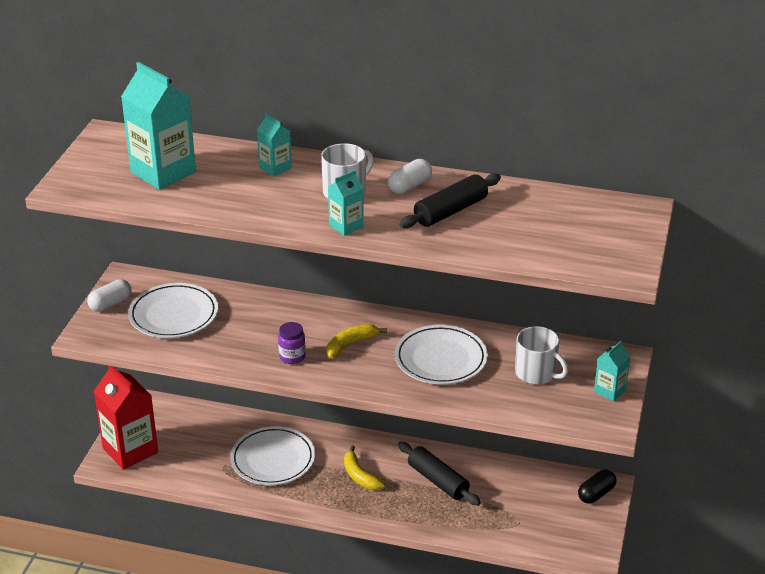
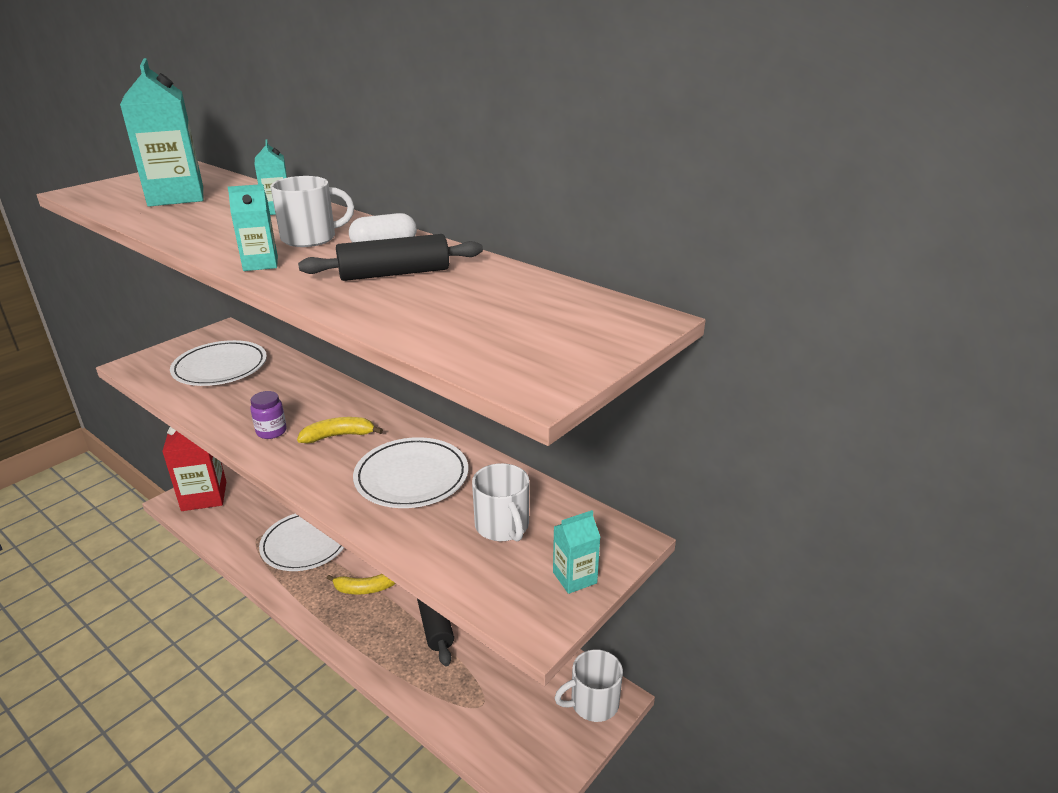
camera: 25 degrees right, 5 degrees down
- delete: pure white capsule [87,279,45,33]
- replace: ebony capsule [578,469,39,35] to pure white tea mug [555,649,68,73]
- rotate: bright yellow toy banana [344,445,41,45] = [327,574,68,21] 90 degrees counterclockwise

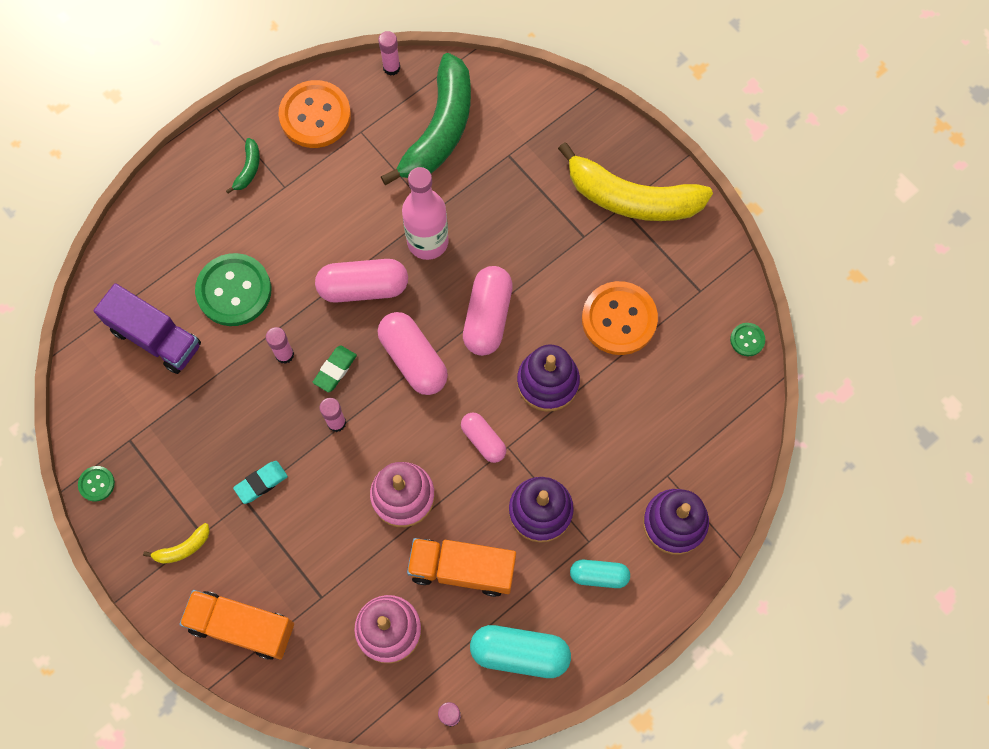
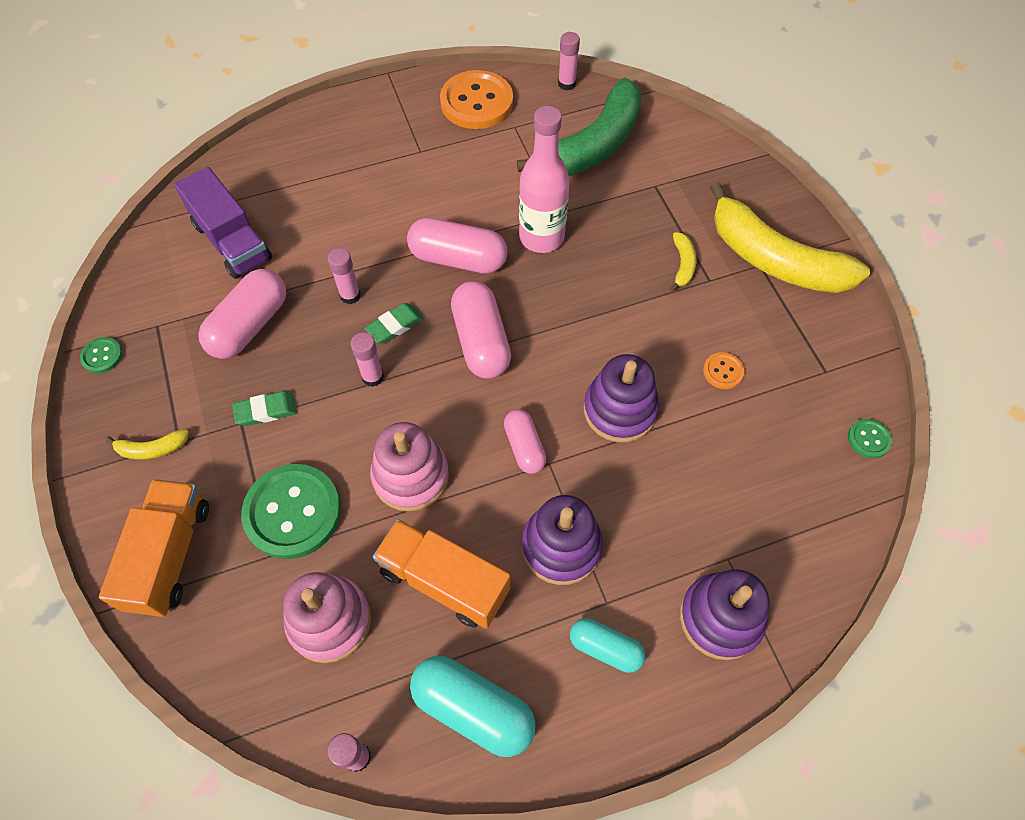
camera: 20 degrees right, 10 degrees down
- delete: leaf-green toy banana [226,138,34,56]
- insert: bright yellow toy banana [670,232,27,59]
- move: leaf-green button [195,253,76,73] to [241,464,100,95]
- move: pink capsule [463,266,50,90] to [198,269,89,90]
- recolor: teal pencil eraser [233,461,55,43] to leaf-green pencil eraser [232,391,65,35]
- rotate: orange truck [179,590,115,70] = [99,479,110,138] 60 degrees clockwise
- resize: orange button [582,281,76,74] = [703,352,41,37] x0.45

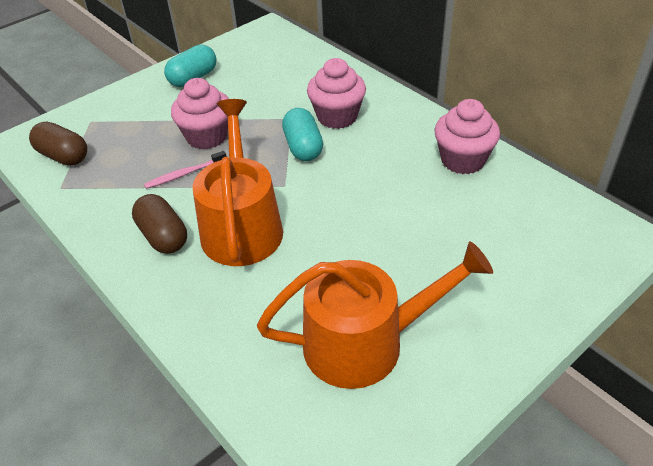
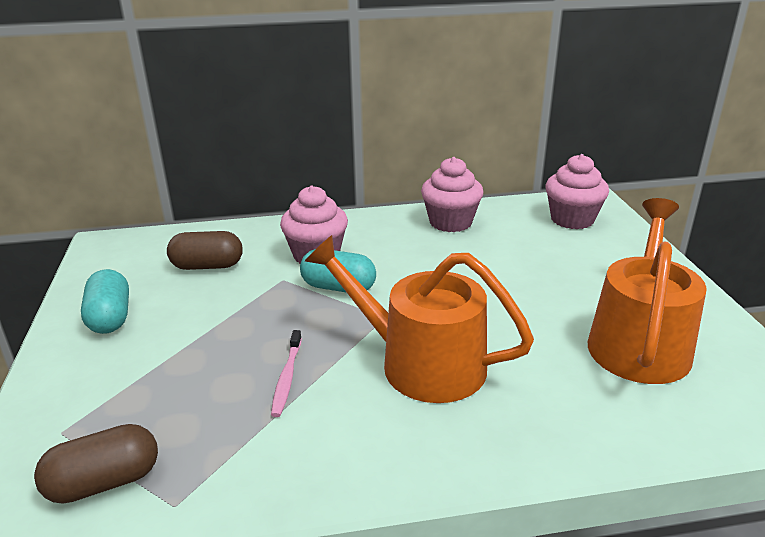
camera: 60 degrees left, 15 degrees down
- move: russet capsule [132,194,55,60] to [167,231,76,39]
- move: pink fairy cake [171,78,58,71] to [545,154,64,75]

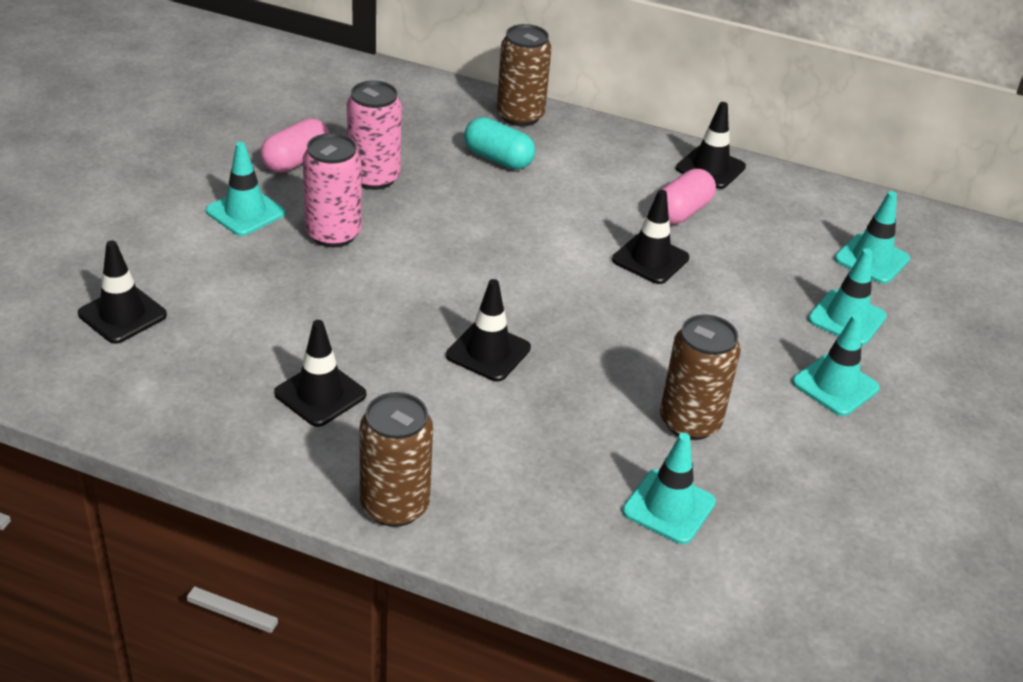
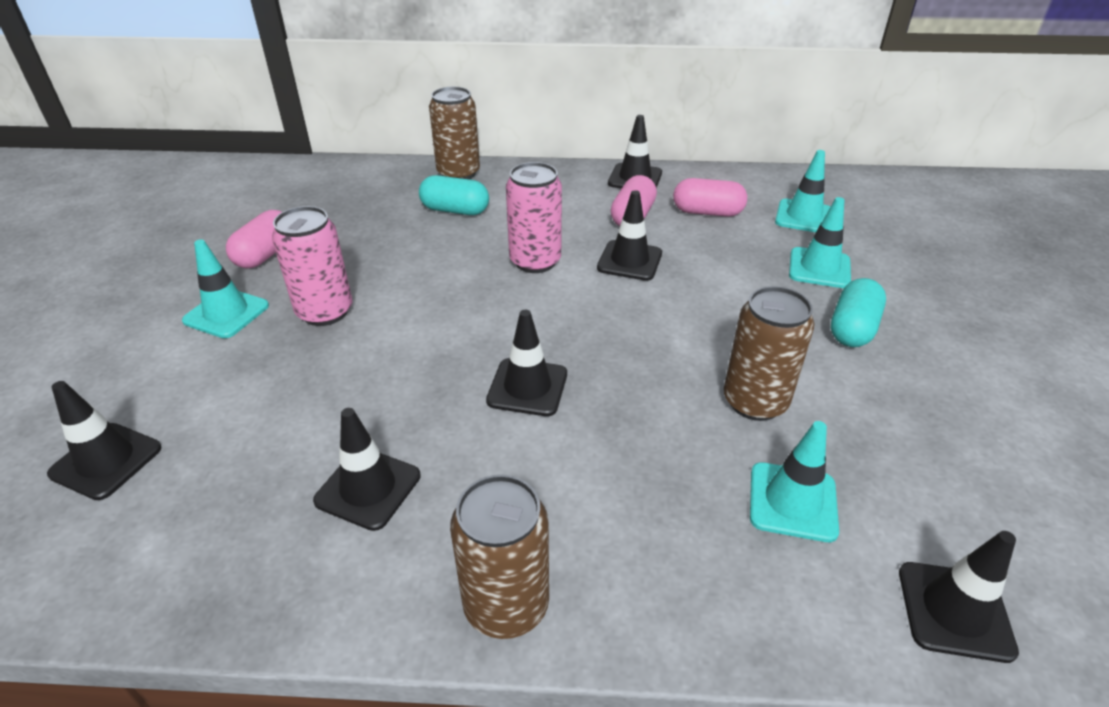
camera: 15 degrees left, 0 degrees up
- insert: pink capsule [673,178,74,39]
- insert: ebony road cone [899,531,120,132]
- move: pink can [347,81,55,109] to [506,162,56,111]
- replace: teal road cone [792,314,88,102] to teal capsule [831,278,55,69]

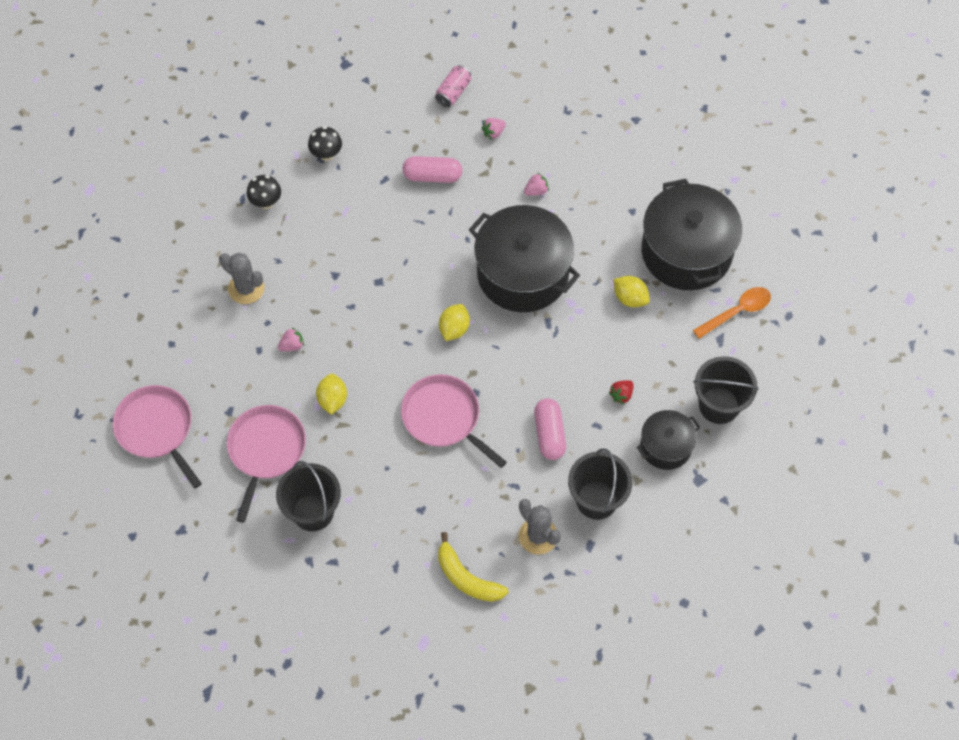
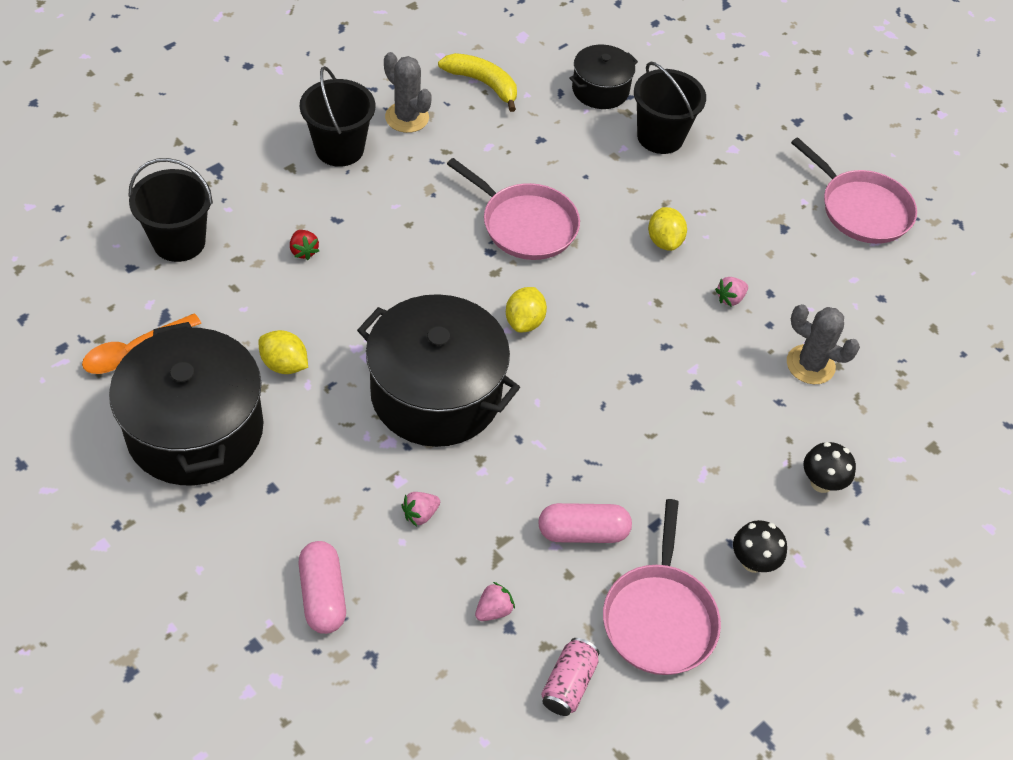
camera: 170 degrees right, 10 degrees down
- move: pink pan [227,405,79,118] to [603,499,118,176]
- move: pink capsule [534,398,32,62] to [299,541,47,93]
- move: ebony cooking pot [637,410,63,60] to [569,45,69,64]
- rotate: crimson toy strawberry [609,380,25,24] = [290,230,29,30] 120 degrees clockwise

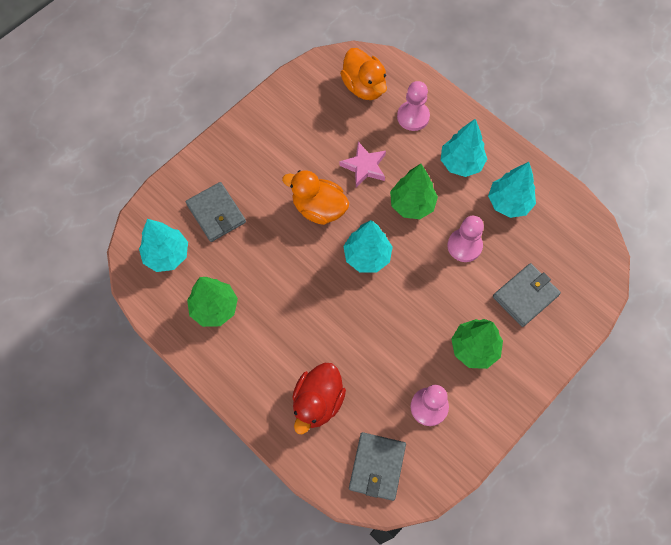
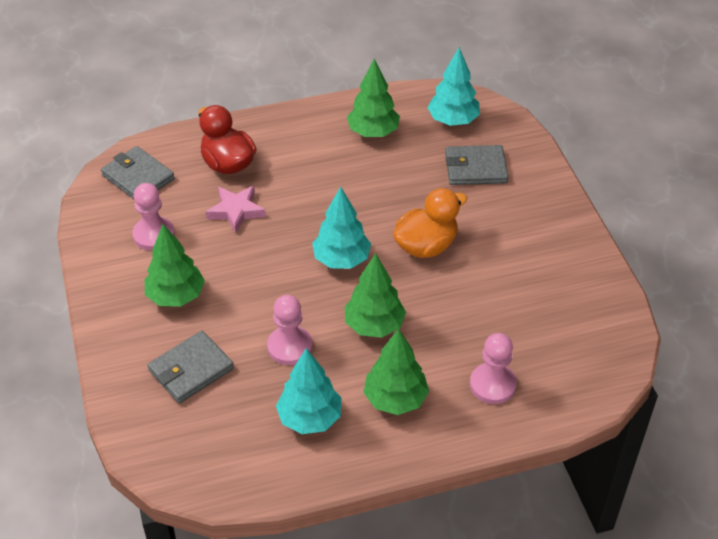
camera: 120 degrees right, 20 degrees down
- delete: orange rubber duck [340,48,47,52]
- move: pink five-pointed star [339,142,47,45] to [206,186,60,47]
- recolor: teal tree [441,119,46,58] to leaf-green tree [363,329,66,86]
- rotate: grey wallet [493,263,68,64] = [147,331,87,73] 60 degrees clockwise

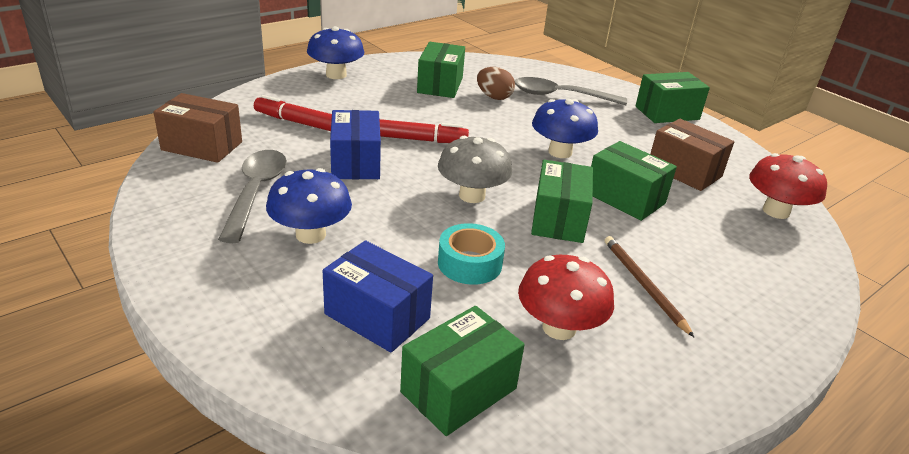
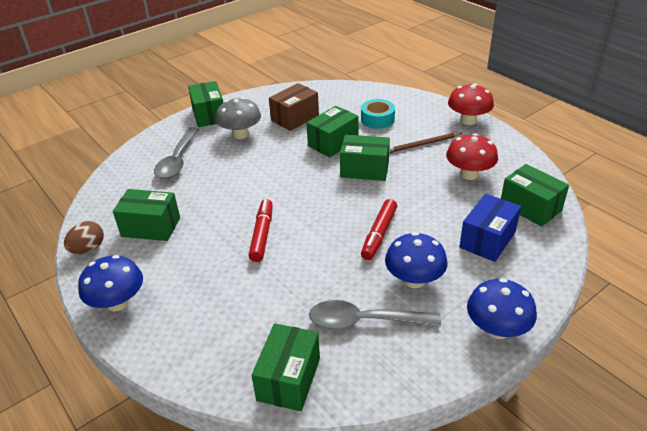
camera: 85 degrees left, 5 degrees up
- delete: cobalt box [330,110,51,69]
- move: crimson marker [254,95,78,36] to [361,199,36,61]
- move: grey fungus [438,136,74,67] to [216,97,45,42]
- move: teal roll of tape [438,223,67,62] to [361,99,34,30]
- move: russet toy egg [477,67,38,33] to [64,221,40,33]
- move: cobalt fungus [532,99,66,59] to [467,278,70,61]
- move: crimson fungus [749,153,78,66] to [448,83,46,42]
- recolor: russet box [154,93,88,70] to leaf-green box [251,323,69,88]

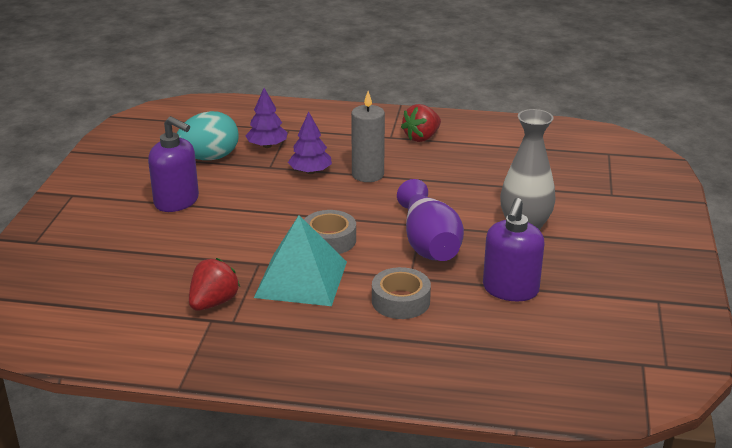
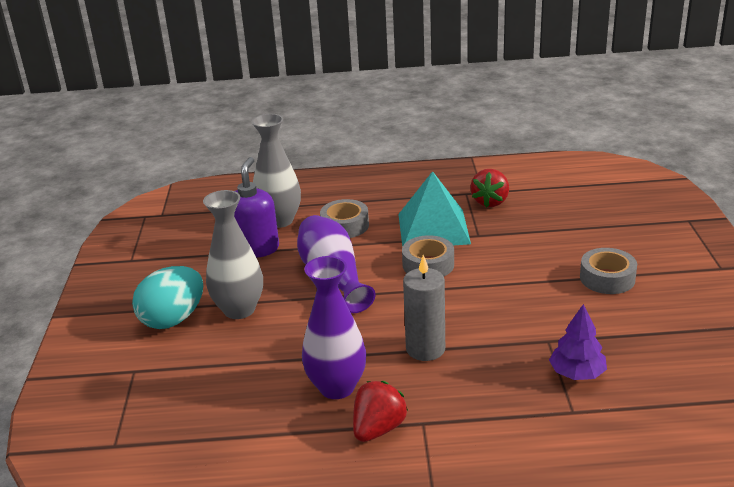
camera: 170 degrees right, 0 degrees up
- delete: violet tree [288,112,44,62]
- insert: grey tall vase [252,114,49,114]
- insert: violet tall vase [302,256,64,143]
- move: teal toy egg [177,111,62,49] to [132,266,71,63]
- replace: violet soap dispenser [148,116,51,96] to grey roll of tape [580,248,57,46]

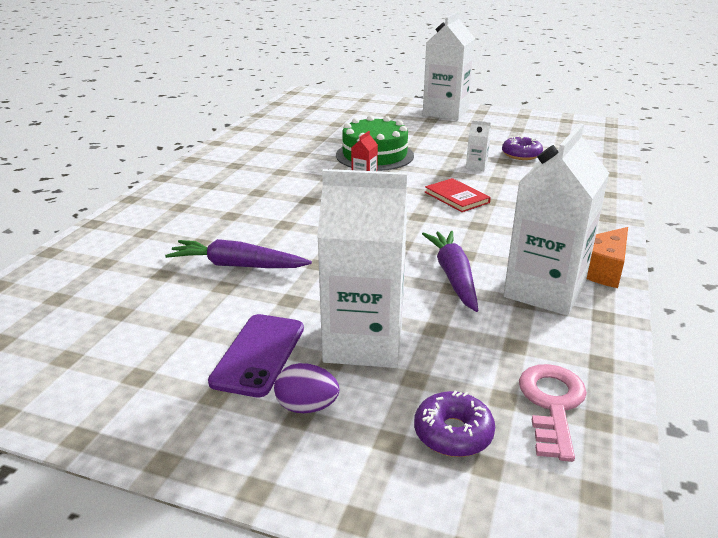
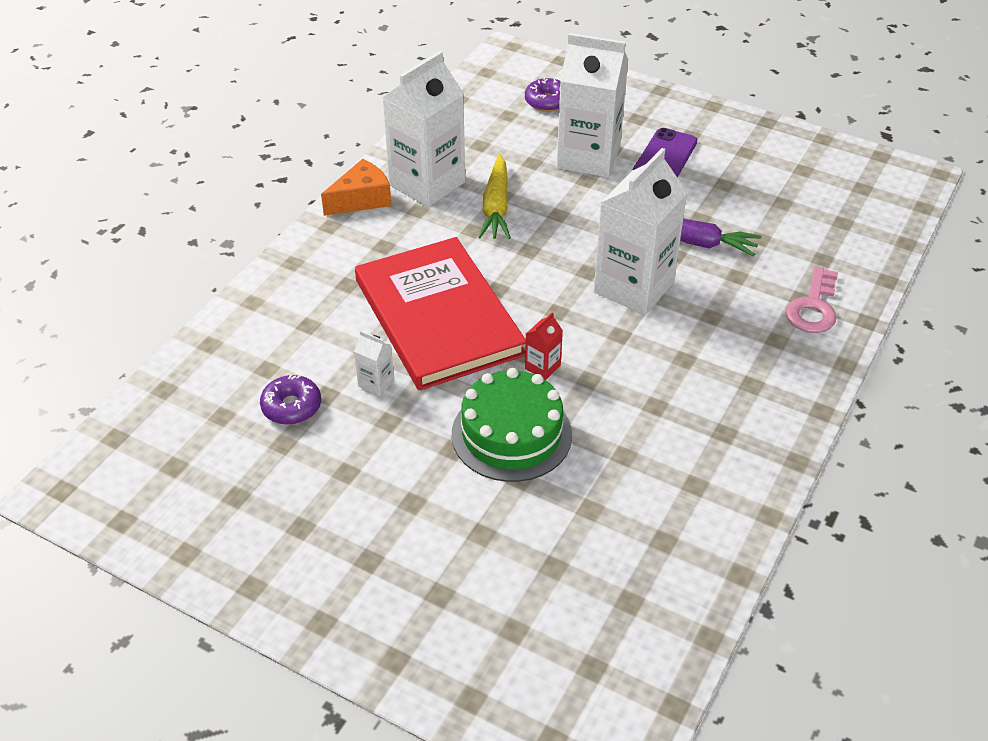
camera: 170 degrees left, 15 degrees up
- delete: violet toy egg [274,363,65,50]
- move: pure white milk carton [423,11,52,109] to [594,148,94,167]
- move: pink door key [519,364,68,98] to [786,266,52,67]
- recolor: violet carrot [422,231,56,81] to bright yellow carrot [478,154,33,85]
- resize: crimson book [425,178,66,34] = [355,237,171,154] x2.48

